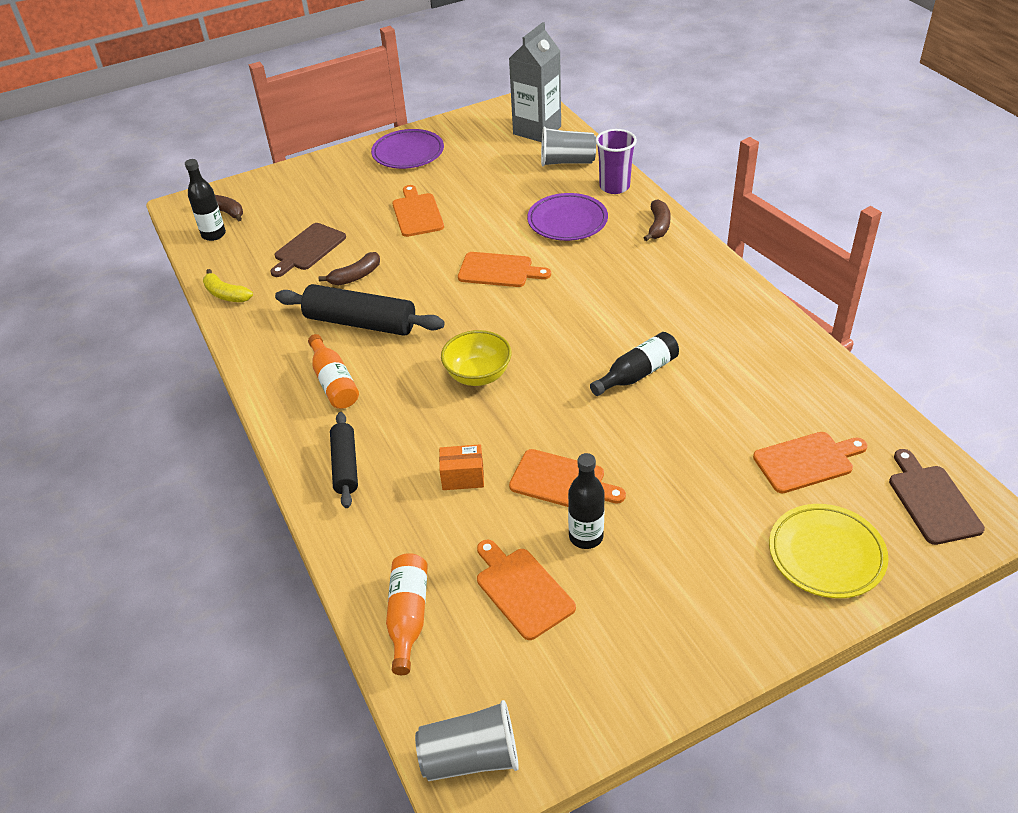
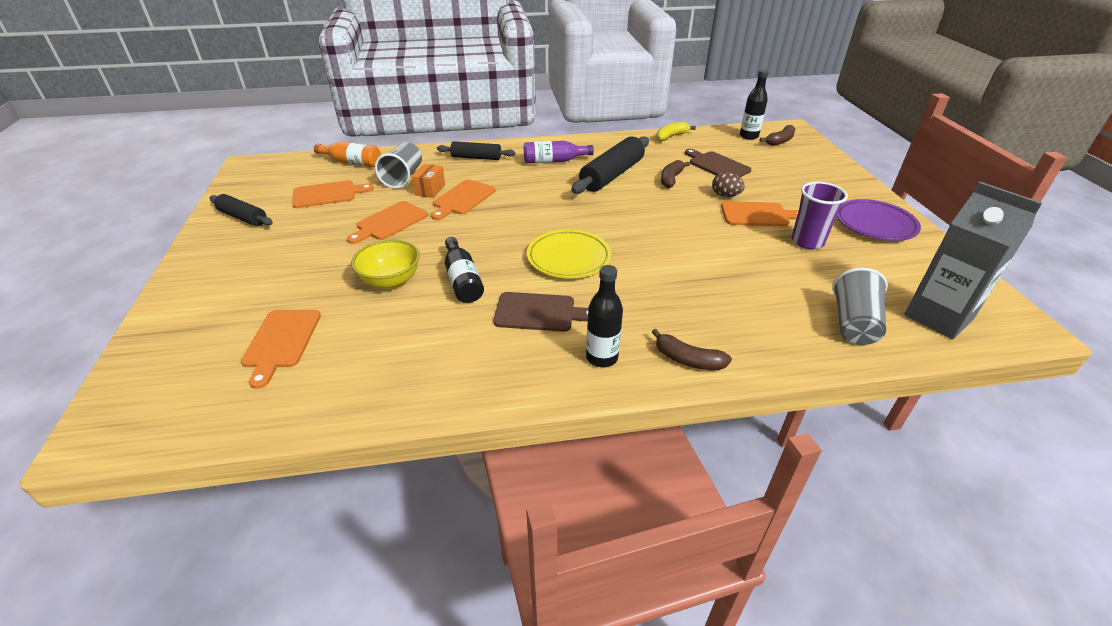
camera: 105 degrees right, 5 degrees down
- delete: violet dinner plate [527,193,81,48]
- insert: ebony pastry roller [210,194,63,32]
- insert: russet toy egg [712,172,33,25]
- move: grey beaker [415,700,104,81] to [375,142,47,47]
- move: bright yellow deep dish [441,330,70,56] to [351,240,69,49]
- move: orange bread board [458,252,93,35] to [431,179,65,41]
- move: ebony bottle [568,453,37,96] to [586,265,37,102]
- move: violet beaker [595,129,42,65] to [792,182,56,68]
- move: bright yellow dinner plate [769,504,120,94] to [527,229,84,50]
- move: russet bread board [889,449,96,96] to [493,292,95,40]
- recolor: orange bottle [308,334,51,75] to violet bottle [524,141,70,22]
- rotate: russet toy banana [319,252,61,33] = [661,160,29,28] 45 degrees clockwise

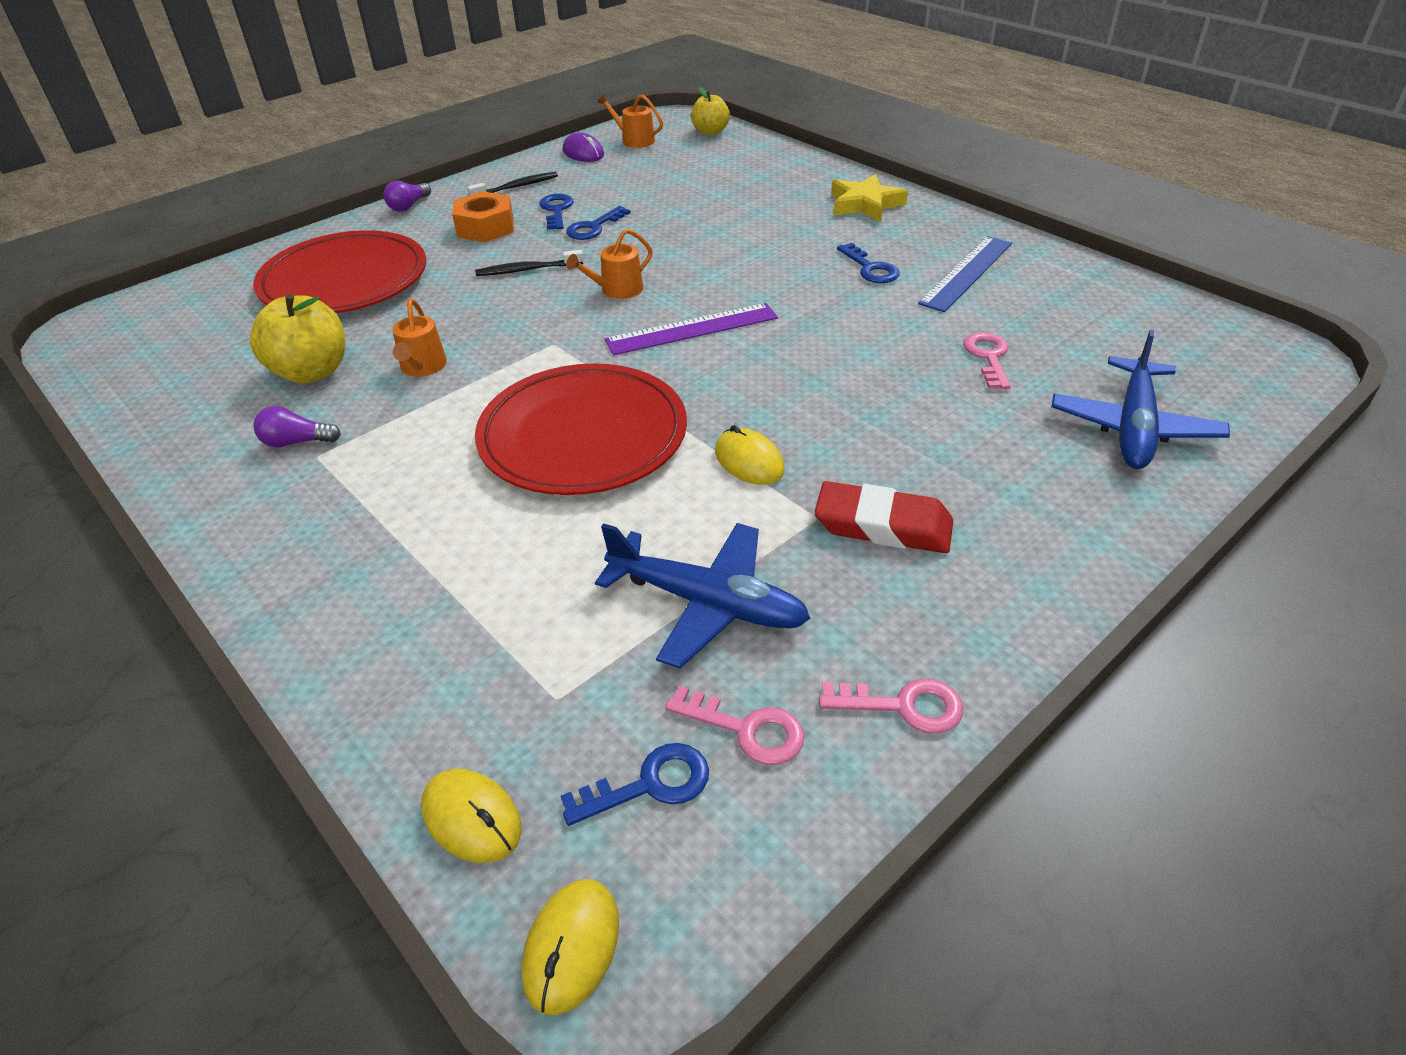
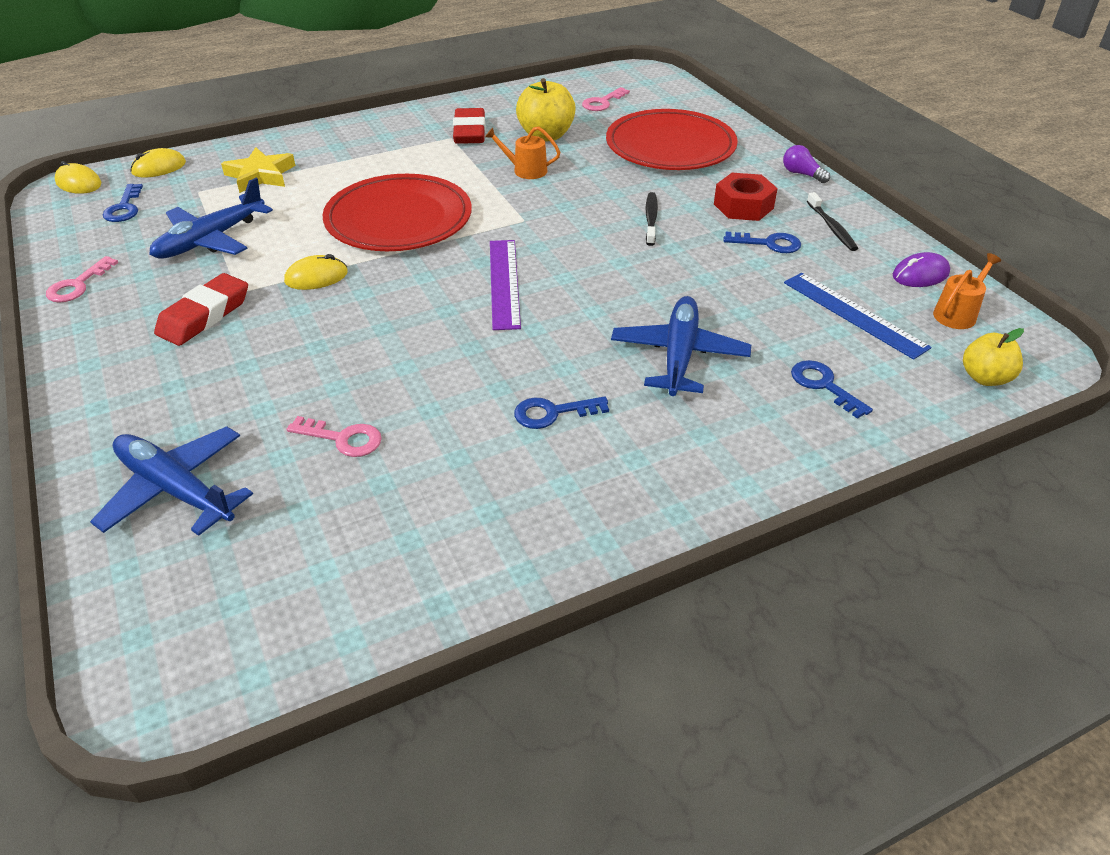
camera: 105 degrees right, 0 degrees up
- delete: orange watering can [566,229,86,70]
- insert: cobalt aeroplane [611,296,140,100]
- move: cobalt door key [566,206,65,34] to [791,360,82,59]
- move: pink door key [665,685,139,80] to [582,87,48,24]
- move: bright yellow five-pointed star [831,174,77,48] to [221,147,74,46]
- move: cobalt ruler [918,236,94,76] to [784,273,148,87]
- replace: violet bulb [253,406,88,42] to crimson pencil eraser [453,108,33,36]
- recolor: orange hex nut [452,191,62,51] to crimson hex nut [714,173,64,48]

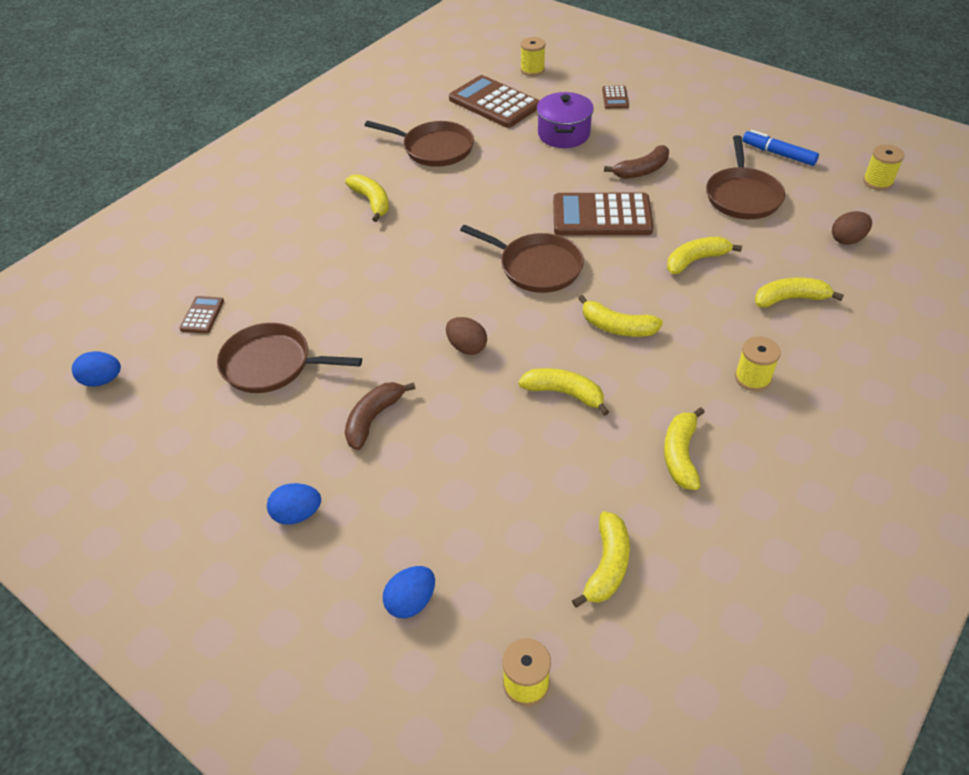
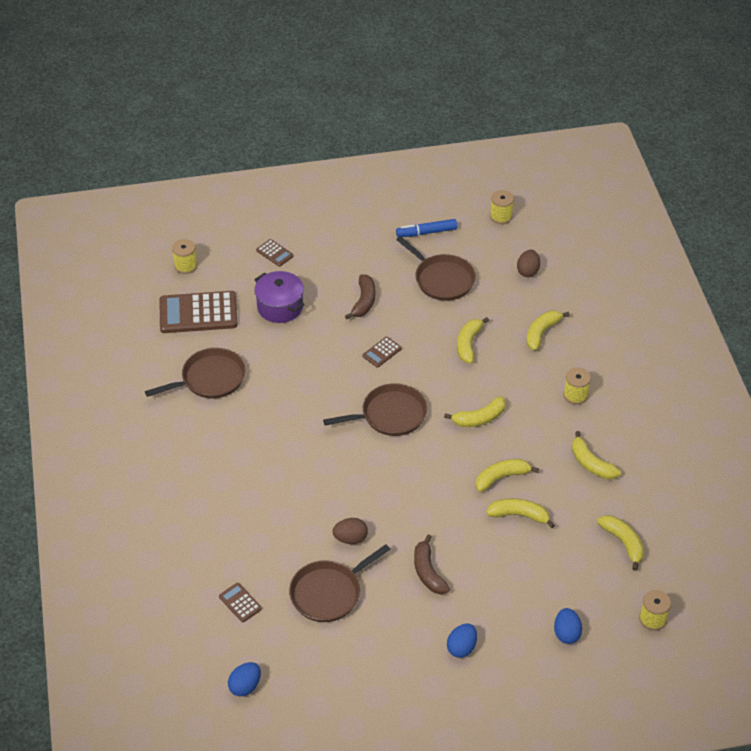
camera: 50 degrees left, 0 degrees up
- move: bright yellow toy banana [345,174,44,48] to [486,498,69,30]
- move: russet toy egg [446,317,41,38] to [333,518,35,26]
- resize: russet calculator [553,192,100,43] = [362,337,40,31] x0.46

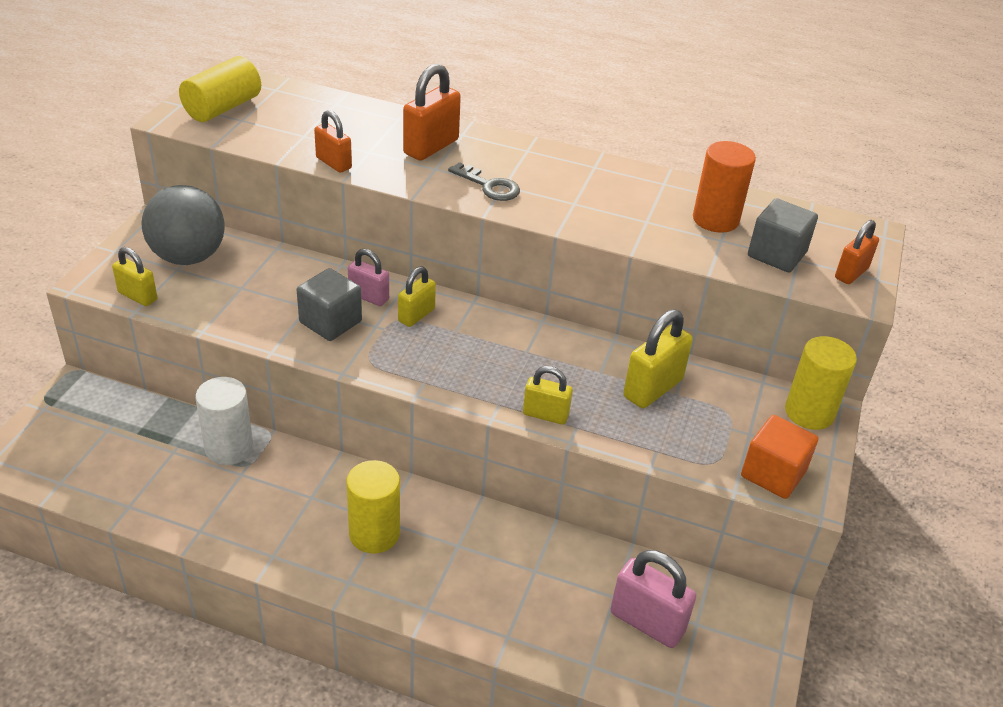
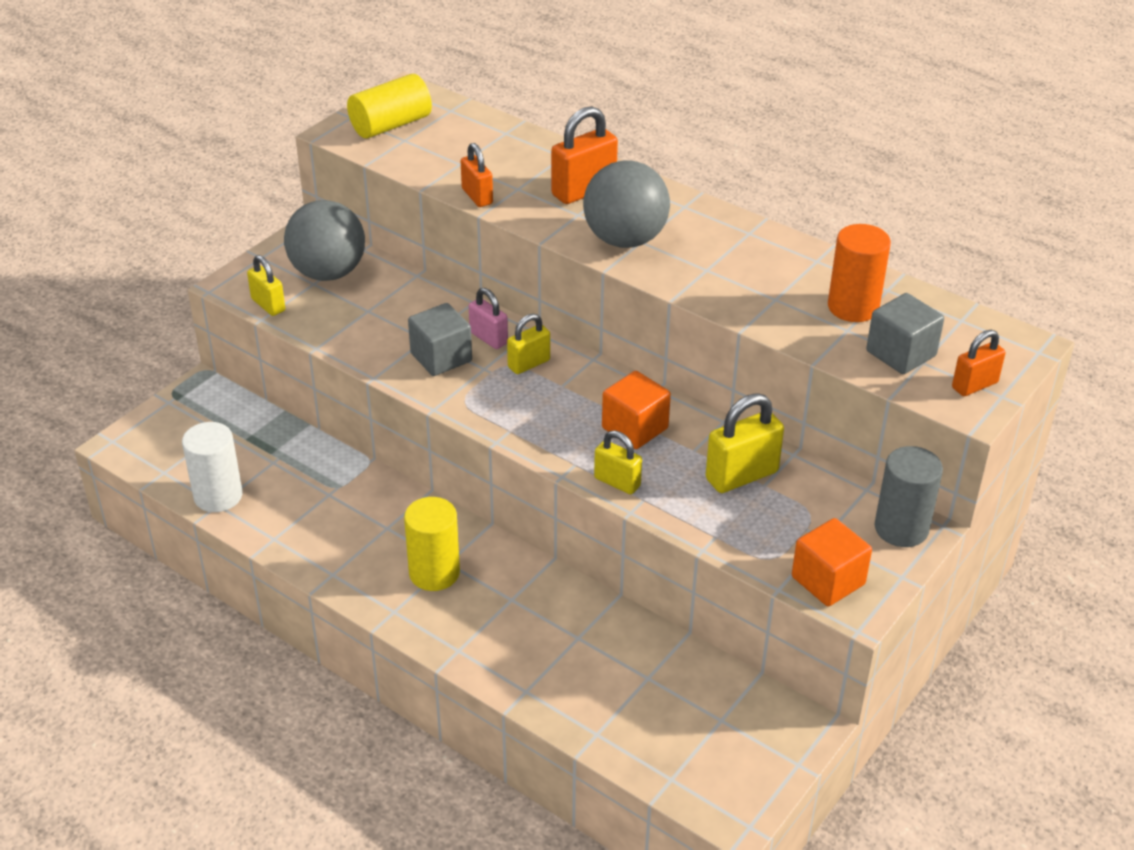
camera: 20 degrees right, 0 degrees up
- delete: pink lock [611,550,85,98]
- insert: orange block [602,371,69,78]
- move: pure white solid cylinder [195,377,58,88] to [182,422,61,90]
- replace: grey door key [448,162,72,39] to grey play ball [583,160,87,88]
- recolor: bright yellow solid cylinder [785,336,72,94] to grey solid cylinder [874,446,69,101]

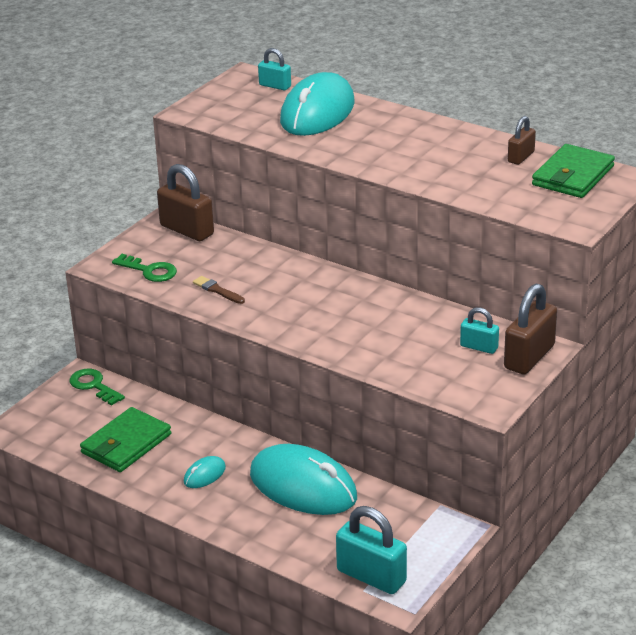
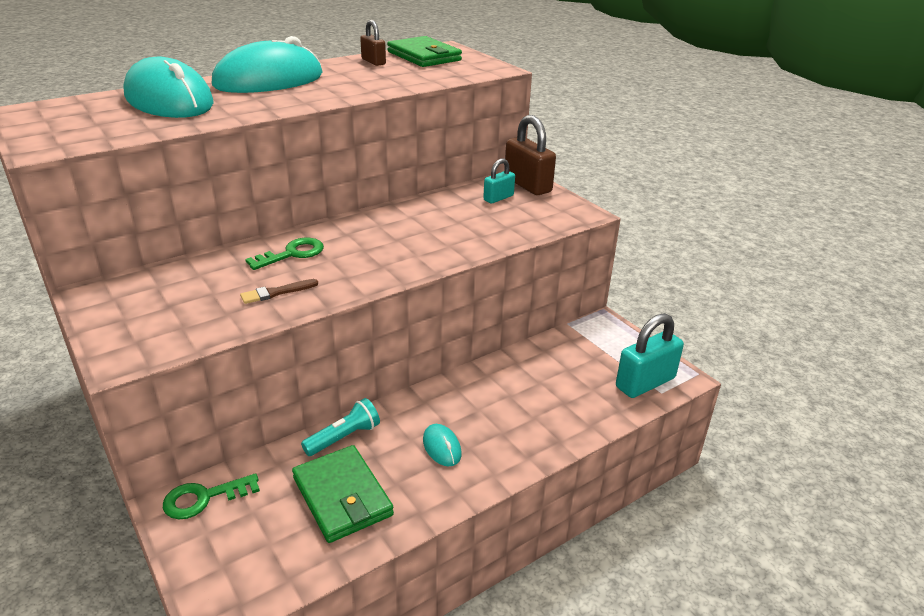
camera: 70 degrees left, 0 degrees up
- delete: russet lock [157,164,57,77]
- delete: teal lock [258,48,33,42]
- insert: teal flashlight [301,398,79,58]
- move: leaf-green door key [112,254,65,28] to [245,238,79,32]
- move: teal mouse [250,444,107,71] to [212,36,111,57]

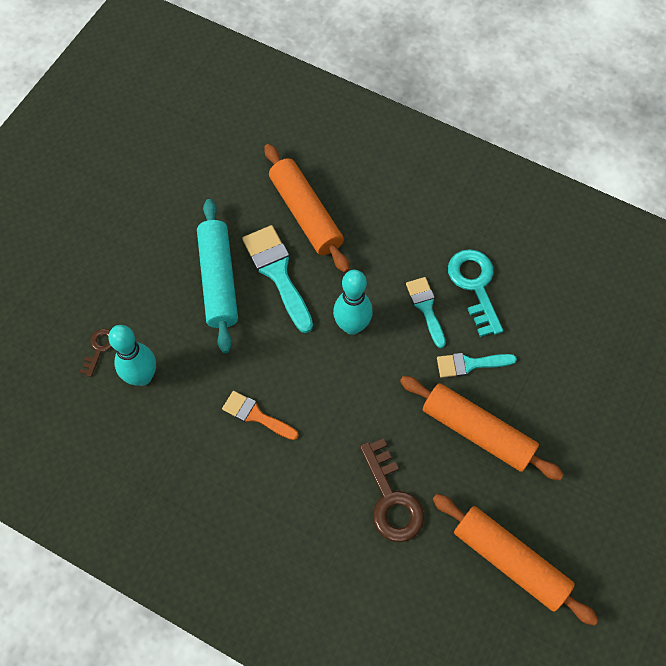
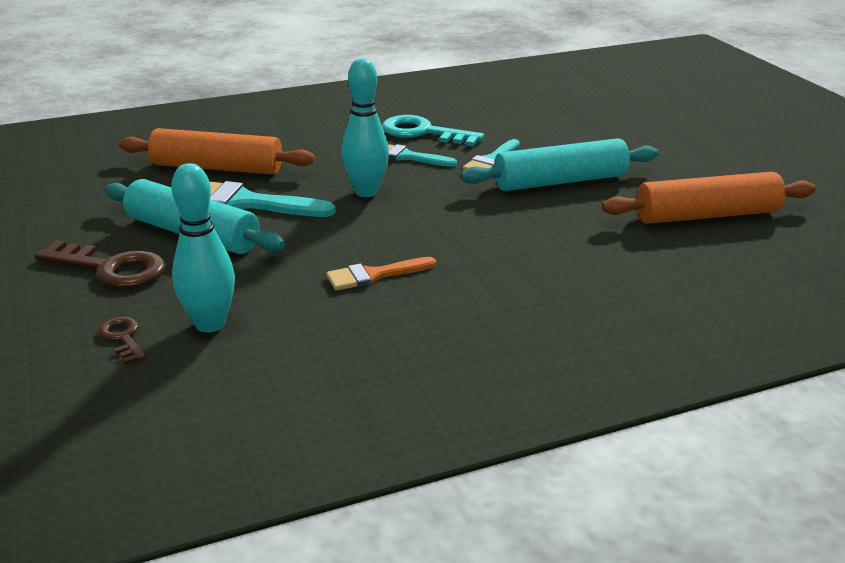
camera: 50 degrees left, 35 degrees down
- move: russet door key [360,438,64,104] to [35,240,130,48]
- recolor: orange pastry roller [400,376,164,104] to teal pastry roller [461,138,198,53]

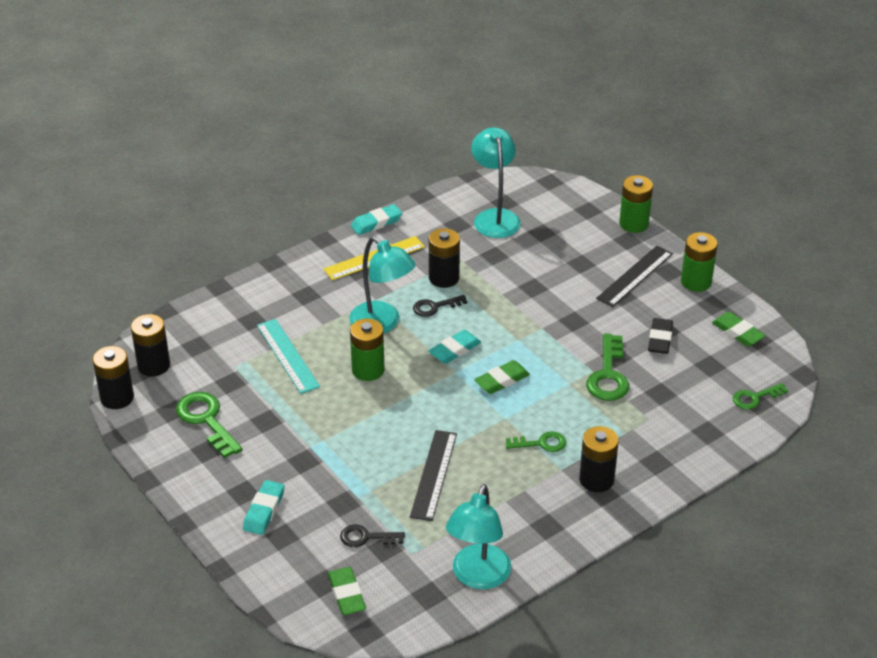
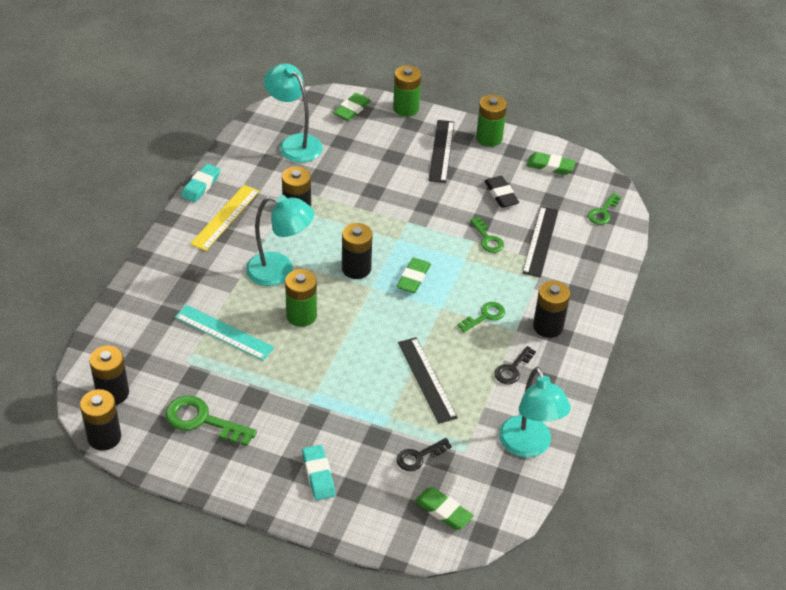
camera: 35 degrees left, 5 degrees up
- insert: leaf-green pencil eraser [333,93,38,28]
- insert: ebony ruler [522,206,37,72]
- move: ebony door key [413,295,54,22] to [494,346,42,38]
- replace: teal pencil eraser [428,330,53,34] to ebony power cell [342,223,31,56]
- resize: leaf-green door key [586,334,43,67] = [470,217,34,36] x0.61

